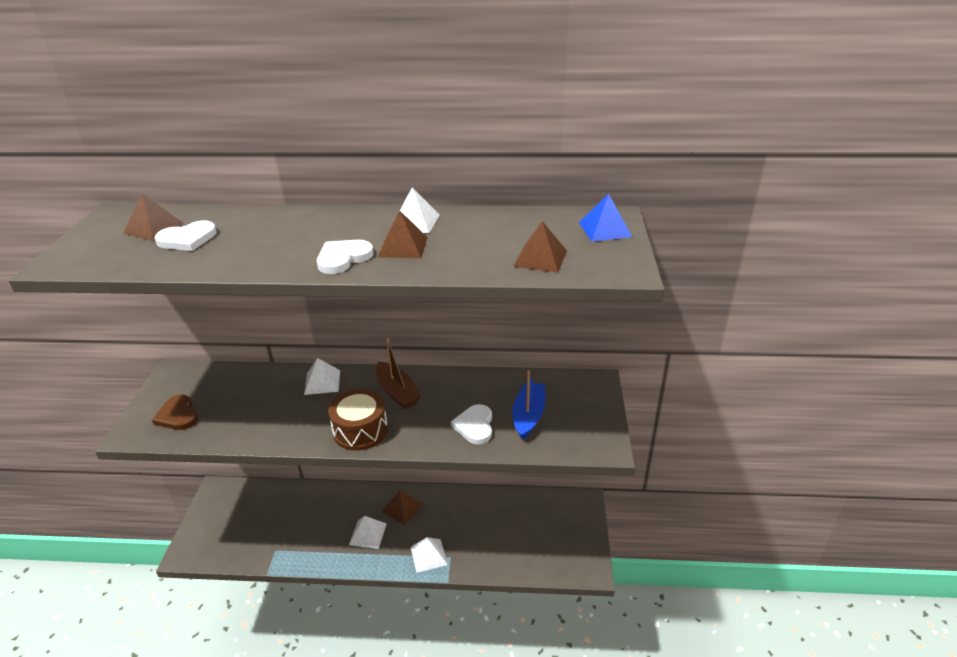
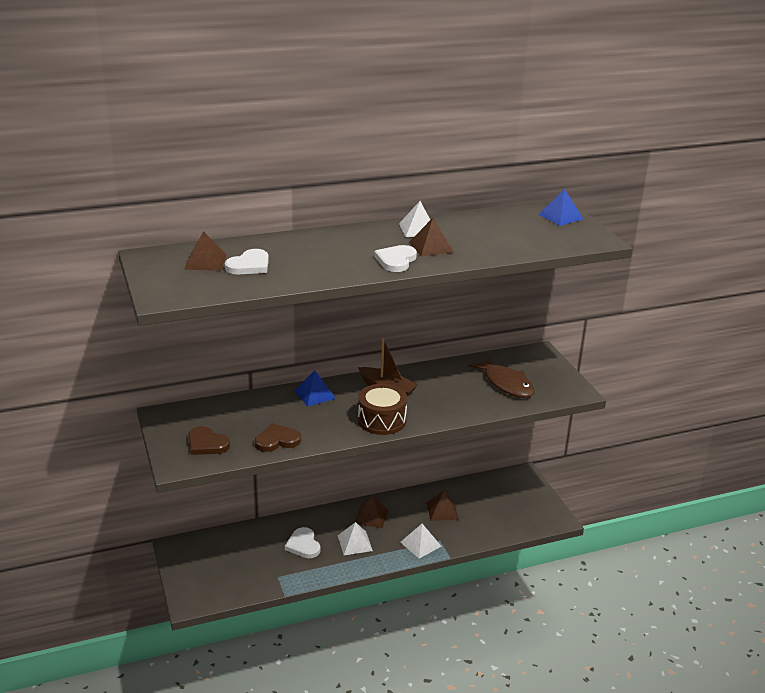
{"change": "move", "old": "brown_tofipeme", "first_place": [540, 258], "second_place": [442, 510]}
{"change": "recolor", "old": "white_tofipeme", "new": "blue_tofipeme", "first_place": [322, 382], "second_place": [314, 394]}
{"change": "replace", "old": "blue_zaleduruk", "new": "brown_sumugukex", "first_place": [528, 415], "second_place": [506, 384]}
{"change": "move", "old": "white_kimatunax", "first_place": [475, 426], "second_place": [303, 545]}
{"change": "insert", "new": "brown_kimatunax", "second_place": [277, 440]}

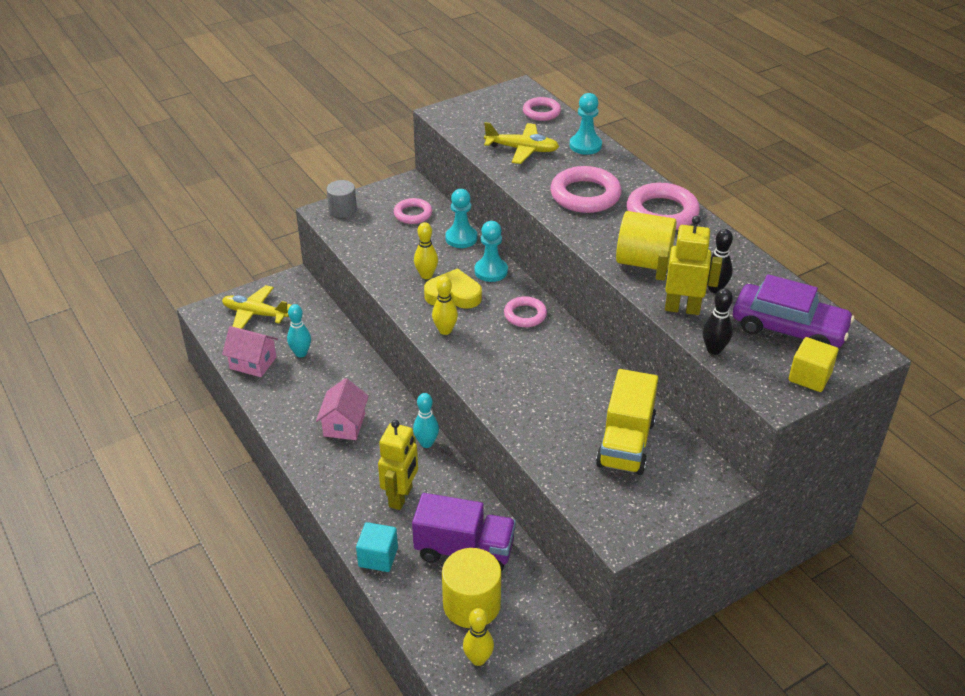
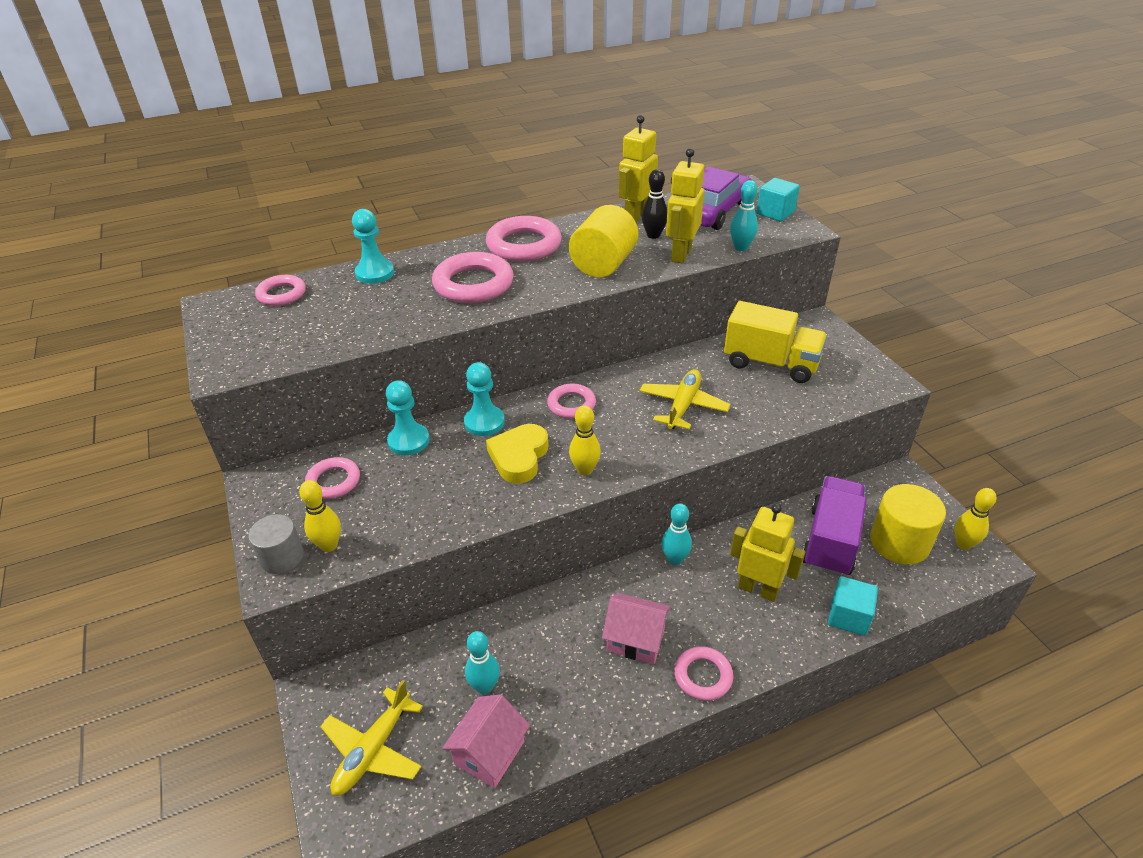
{"change": "move", "old": "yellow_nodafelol", "first_place": [522, 149], "second_place": [683, 406]}
{"change": "move", "old": "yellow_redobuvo", "first_place": [426, 275], "second_place": [329, 545]}
{"change": "recolor", "old": "black_redobuvo", "new": "turquoise_redobuvo", "first_place": [714, 350], "second_place": [741, 248]}
{"change": "recolor", "old": "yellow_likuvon", "new": "turquoise_likuvon", "first_place": [809, 377], "second_place": [775, 213]}
{"change": "insert", "new": "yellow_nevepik", "second_place": [636, 216]}
{"change": "insert", "new": "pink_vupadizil", "second_place": [703, 676]}

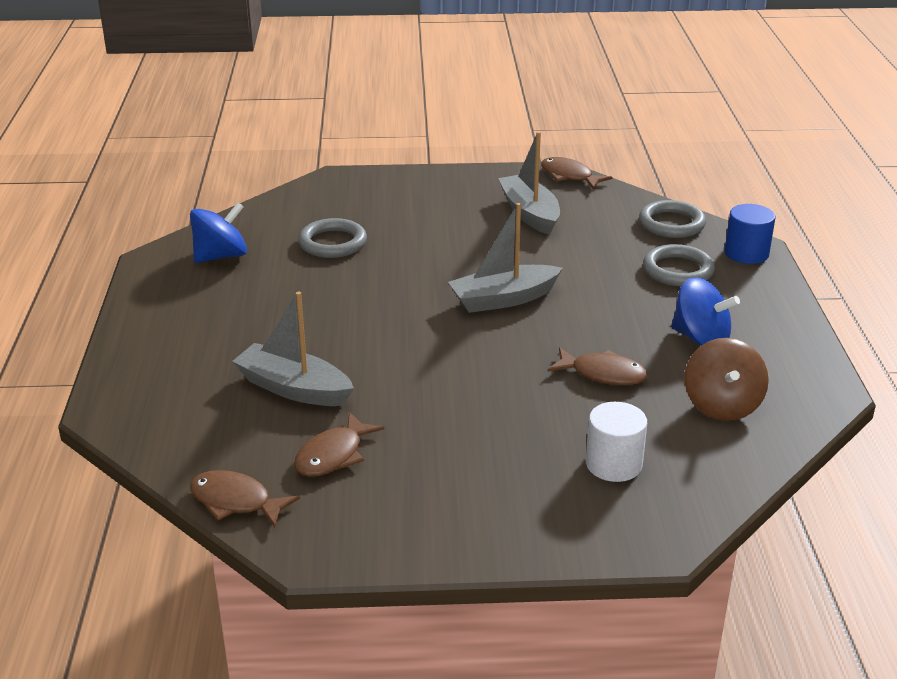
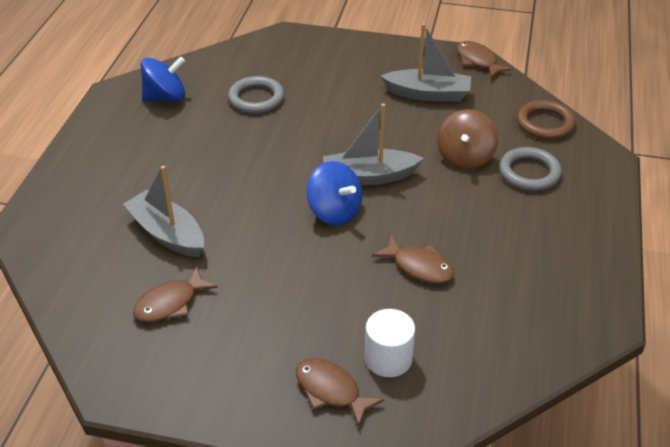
{"change": "rotate", "old": "grey_zaleduruk", "first_place": [530, 213], "second_place": [428, 94], "degrees": 105}
{"change": "recolor", "old": "grey_vupadizil", "new": "brown_vupadizil", "first_place": [671, 224], "second_place": [545, 123]}
{"change": "delete", "old": "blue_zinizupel", "first_place": [746, 253]}
{"change": "move", "old": "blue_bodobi", "first_place": [700, 338], "second_place": [334, 212]}
{"change": "move", "old": "brown_bodobi", "first_place": [722, 405], "second_place": [465, 158]}
{"change": "move", "old": "brown_sumugukex", "first_place": [236, 501], "second_place": [331, 391]}

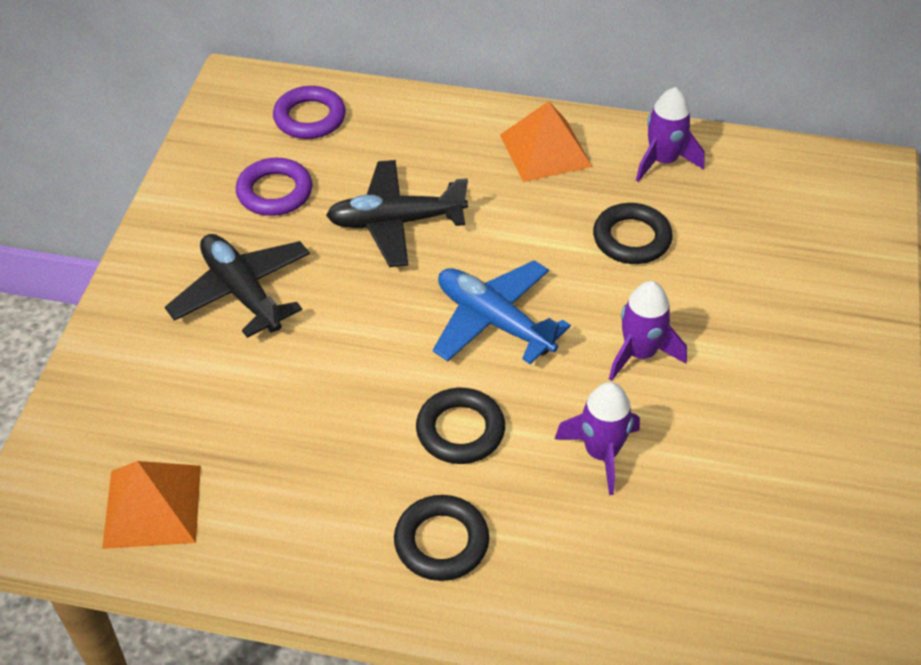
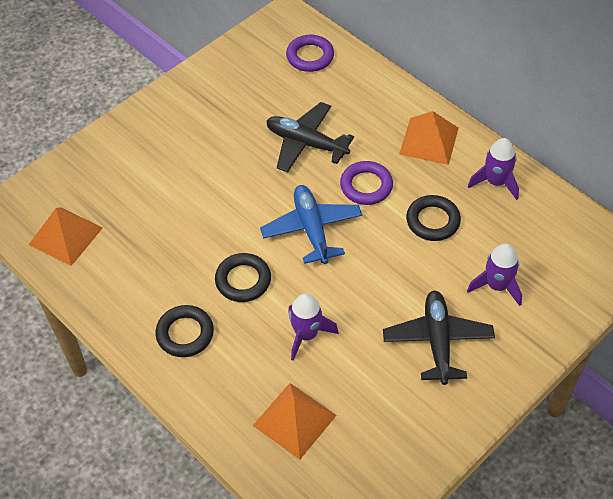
{"change": "move", "old": "purple_vupadizil", "first_place": [275, 192], "second_place": [366, 186]}
{"change": "move", "old": "black_nodafelol", "first_place": [242, 292], "second_place": [437, 341]}
{"change": "move", "old": "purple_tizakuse", "first_place": [640, 353], "second_place": [497, 286]}
{"change": "insert", "new": "orange_tofipeme", "second_place": [294, 420]}

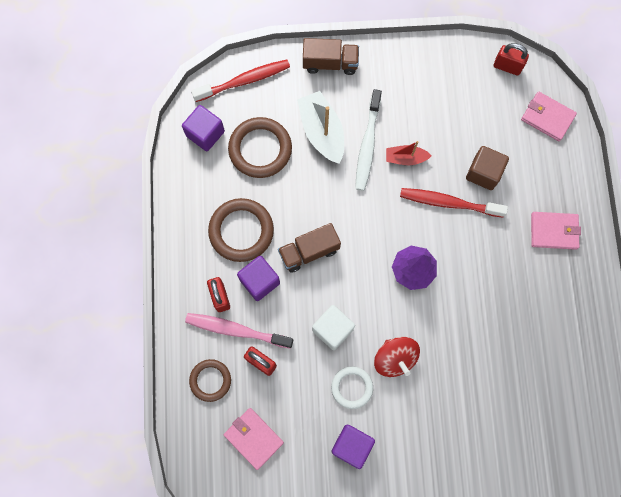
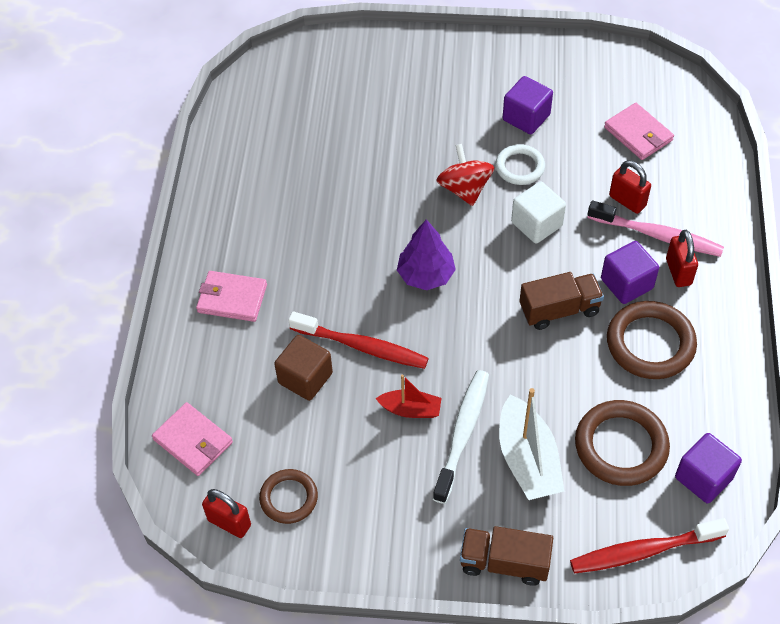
{"change": "move", "old": "brown_vupadizil", "first_place": [210, 380], "second_place": [289, 498]}

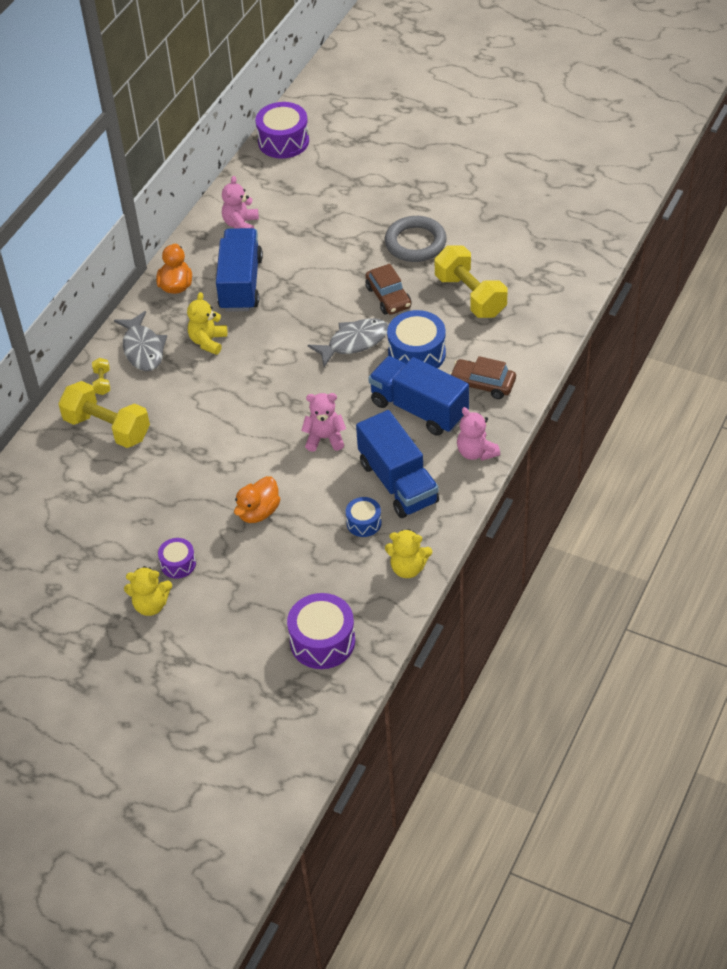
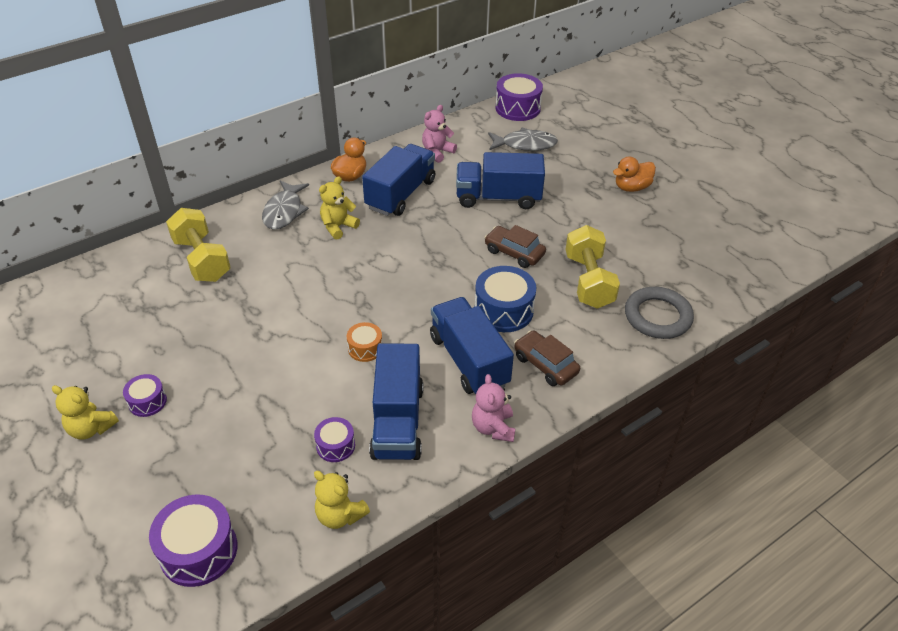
{"change": "move", "old": "grey_vupadizil", "first_place": [415, 243], "second_place": [657, 316]}
{"change": "rotate", "old": "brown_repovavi", "first_place": [388, 297], "second_place": [514, 253], "degrees": 120}
{"change": "move", "old": "grey_sumugukex", "first_place": [354, 342], "second_place": [525, 144]}
{"change": "delete", "old": "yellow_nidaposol", "first_place": [102, 382]}
{"change": "replace", "old": "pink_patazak", "new": "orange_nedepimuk", "first_place": [325, 438], "second_place": [365, 348]}
{"change": "move", "old": "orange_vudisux", "first_place": [258, 512], "second_place": [631, 187]}
{"change": "recolor", "old": "blue_nedepimuk", "new": "purple_nedepimuk", "first_place": [364, 523], "second_place": [335, 446]}
{"change": "insert", "new": "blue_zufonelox", "second_place": [498, 198]}

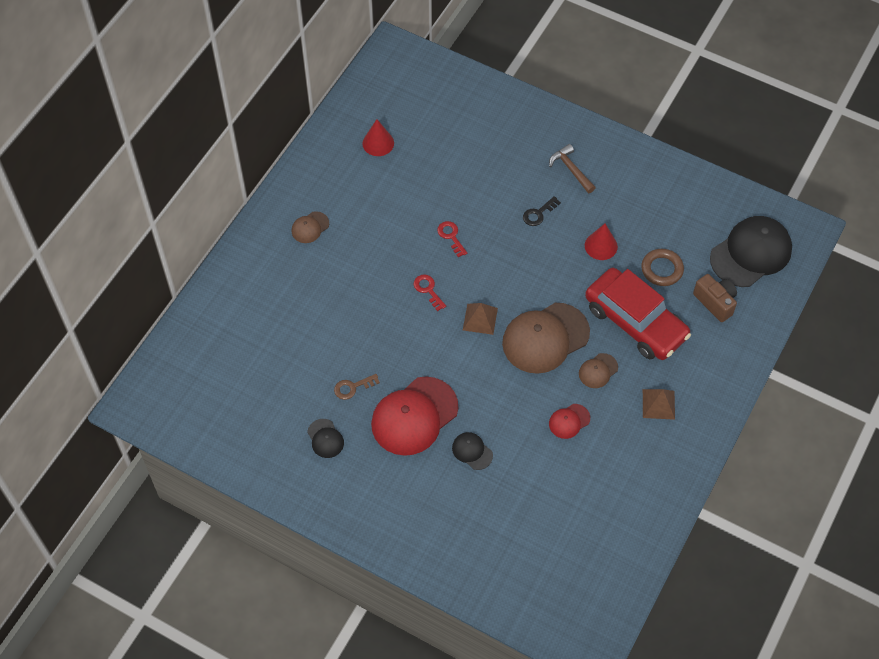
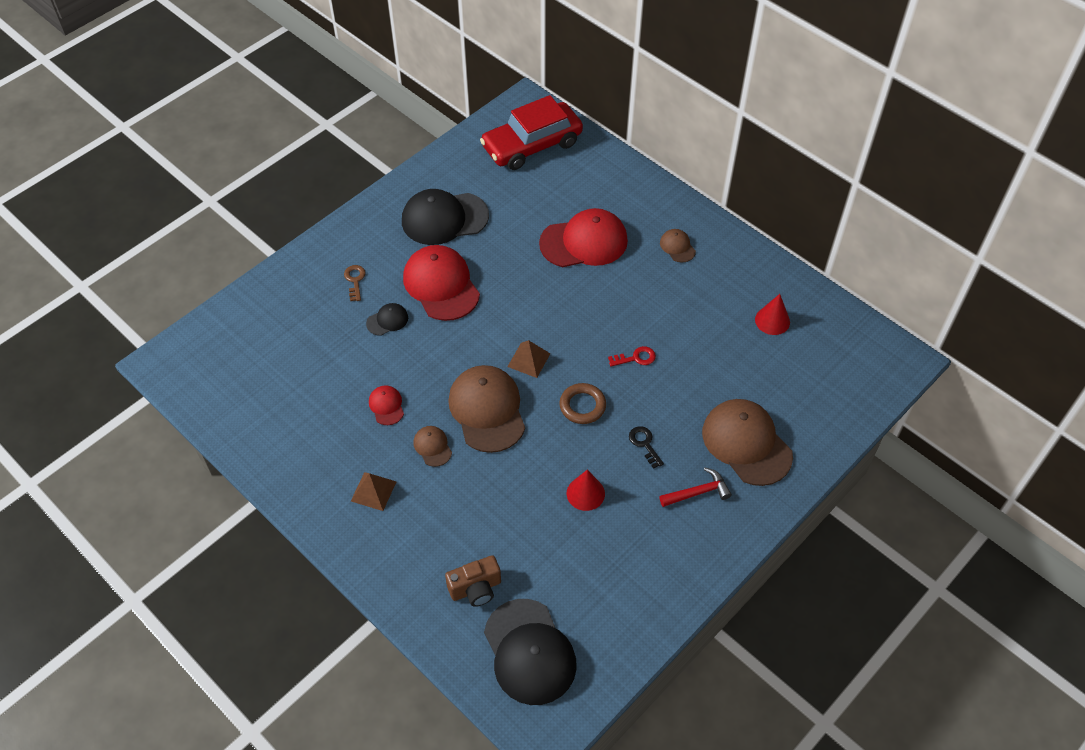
{"change": "recolor", "old": "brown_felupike", "new": "red_felupike", "first_place": [571, 169], "second_place": [698, 492]}
{"change": "move", "old": "brown_vupadizil", "first_place": [662, 269], "second_place": [582, 406]}
{"change": "move", "old": "red_repovavi", "first_place": [635, 321], "second_place": [532, 145]}
{"change": "delete", "old": "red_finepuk", "first_place": [428, 290]}
{"change": "move", "old": "brown_finepuk", "first_place": [353, 387], "second_place": [355, 280]}
{"change": "resize", "old": "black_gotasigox", "first_place": [325, 438], "second_place": [444, 218], "factor": 2.16}
{"change": "insert", "new": "red_gotasigox", "second_place": [584, 242]}
{"change": "insert", "new": "brown_gotasigox", "second_place": [746, 443]}

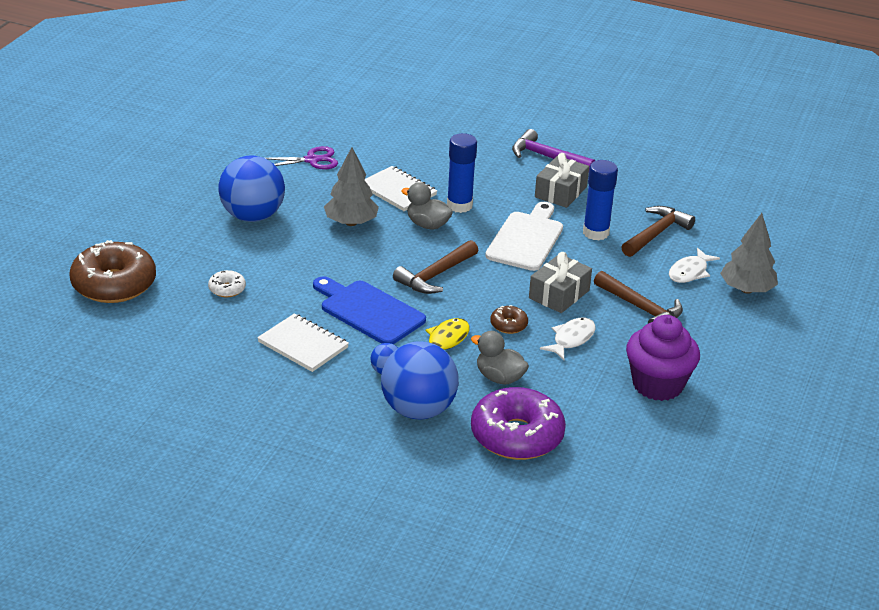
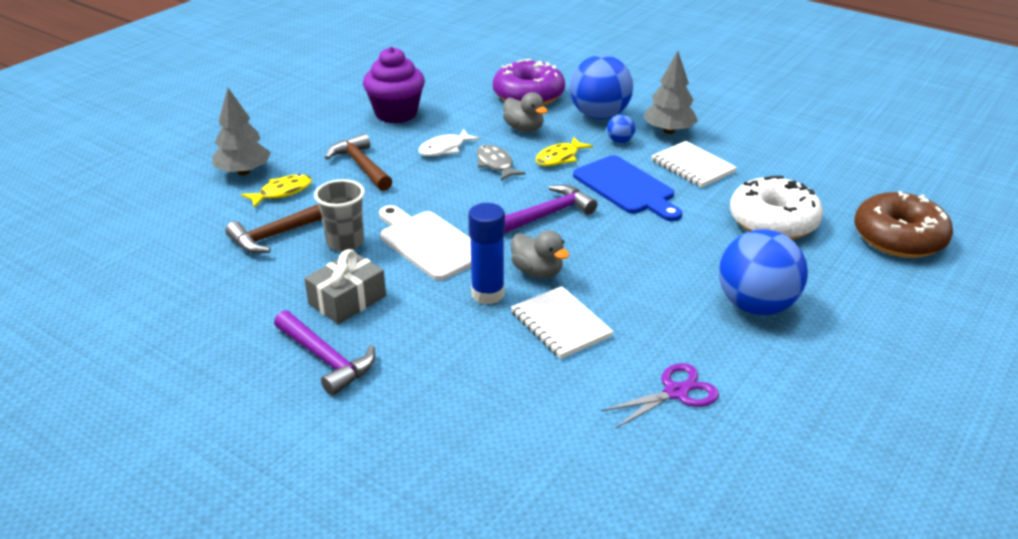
{"change": "rotate", "old": "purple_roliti", "first_place": [312, 160], "second_place": [675, 392], "degrees": 150}
{"change": "move", "old": "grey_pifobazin", "first_place": [351, 222], "second_place": [668, 131]}
{"change": "replace", "old": "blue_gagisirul", "new": "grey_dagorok", "first_place": [595, 233], "second_place": [345, 242]}
{"change": "rotate", "old": "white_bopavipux", "first_place": [526, 239], "second_place": [429, 243], "degrees": 105}
{"change": "recolor", "old": "brown_felupike", "new": "purple_felupike", "first_place": [435, 275], "second_place": [549, 214]}
{"change": "recolor", "old": "white_sumugukex", "new": "yellow_sumugukex", "first_place": [689, 272], "second_place": [282, 192]}
{"change": "delete", "old": "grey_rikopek", "first_place": [559, 294]}
{"change": "resize", "old": "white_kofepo", "first_place": [227, 289], "second_place": [773, 221], "factor": 2.26}
{"change": "replace", "old": "brown_kofepo", "new": "grey_sumugukex", "first_place": [508, 325], "second_place": [495, 164]}

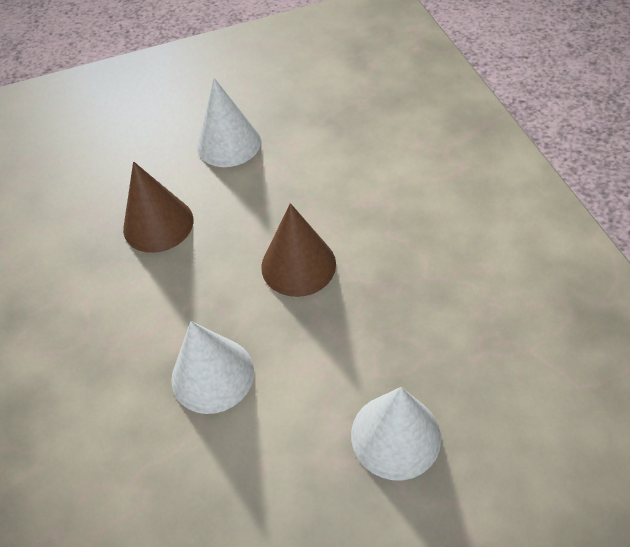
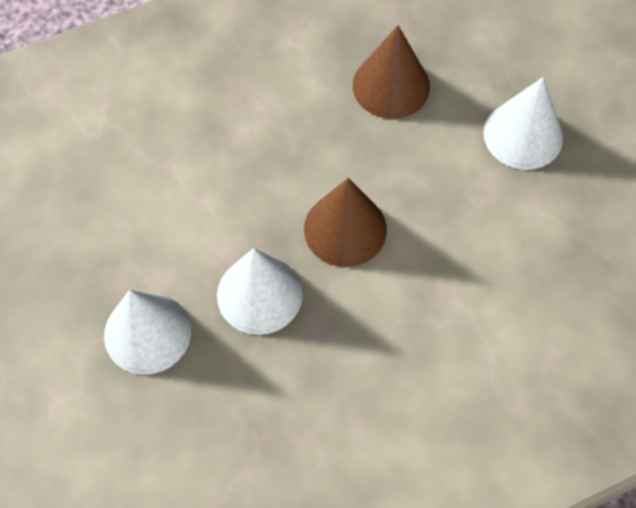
{"change": "move", "old": "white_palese", "first_place": [212, 374], "second_place": [259, 294]}

